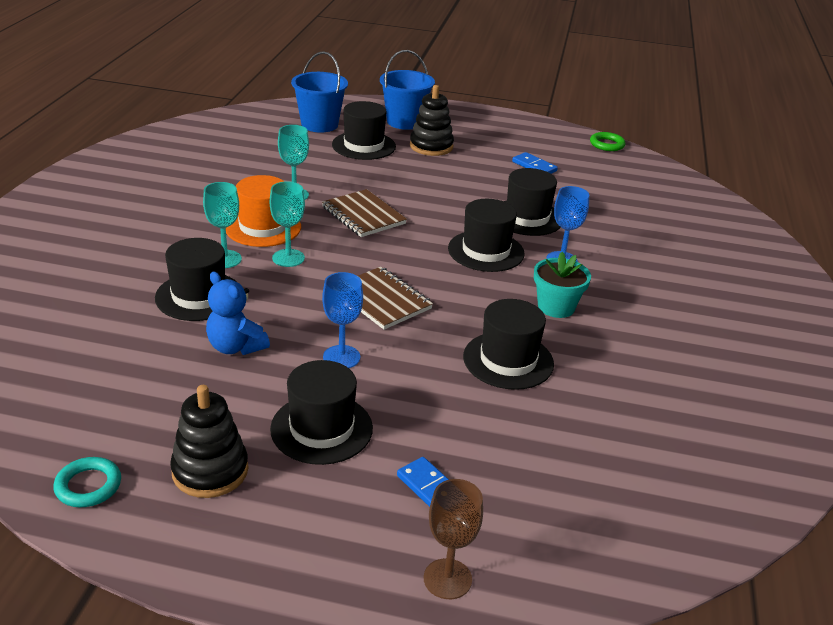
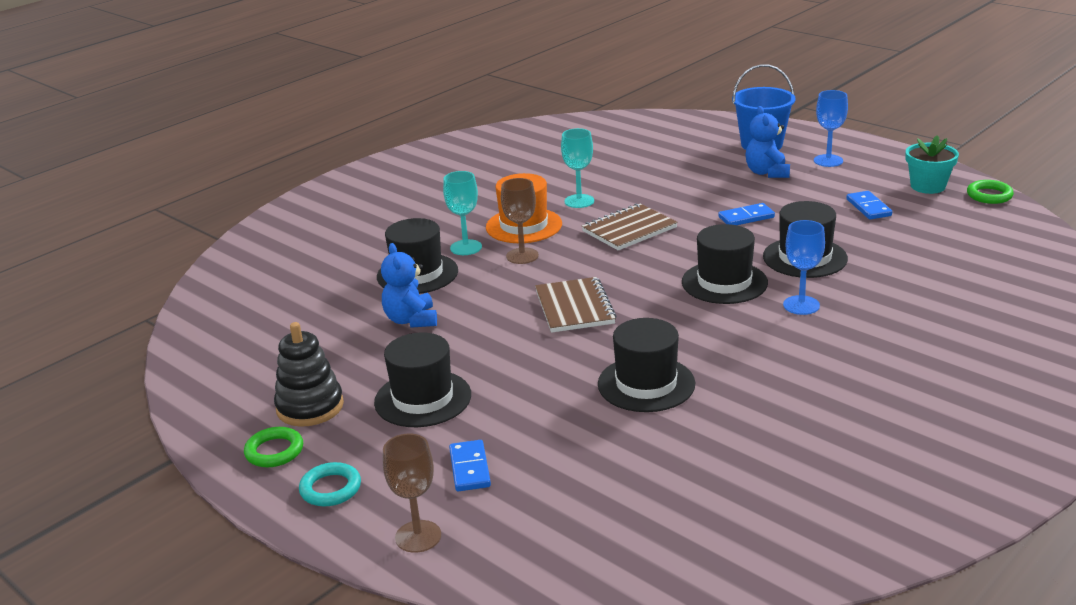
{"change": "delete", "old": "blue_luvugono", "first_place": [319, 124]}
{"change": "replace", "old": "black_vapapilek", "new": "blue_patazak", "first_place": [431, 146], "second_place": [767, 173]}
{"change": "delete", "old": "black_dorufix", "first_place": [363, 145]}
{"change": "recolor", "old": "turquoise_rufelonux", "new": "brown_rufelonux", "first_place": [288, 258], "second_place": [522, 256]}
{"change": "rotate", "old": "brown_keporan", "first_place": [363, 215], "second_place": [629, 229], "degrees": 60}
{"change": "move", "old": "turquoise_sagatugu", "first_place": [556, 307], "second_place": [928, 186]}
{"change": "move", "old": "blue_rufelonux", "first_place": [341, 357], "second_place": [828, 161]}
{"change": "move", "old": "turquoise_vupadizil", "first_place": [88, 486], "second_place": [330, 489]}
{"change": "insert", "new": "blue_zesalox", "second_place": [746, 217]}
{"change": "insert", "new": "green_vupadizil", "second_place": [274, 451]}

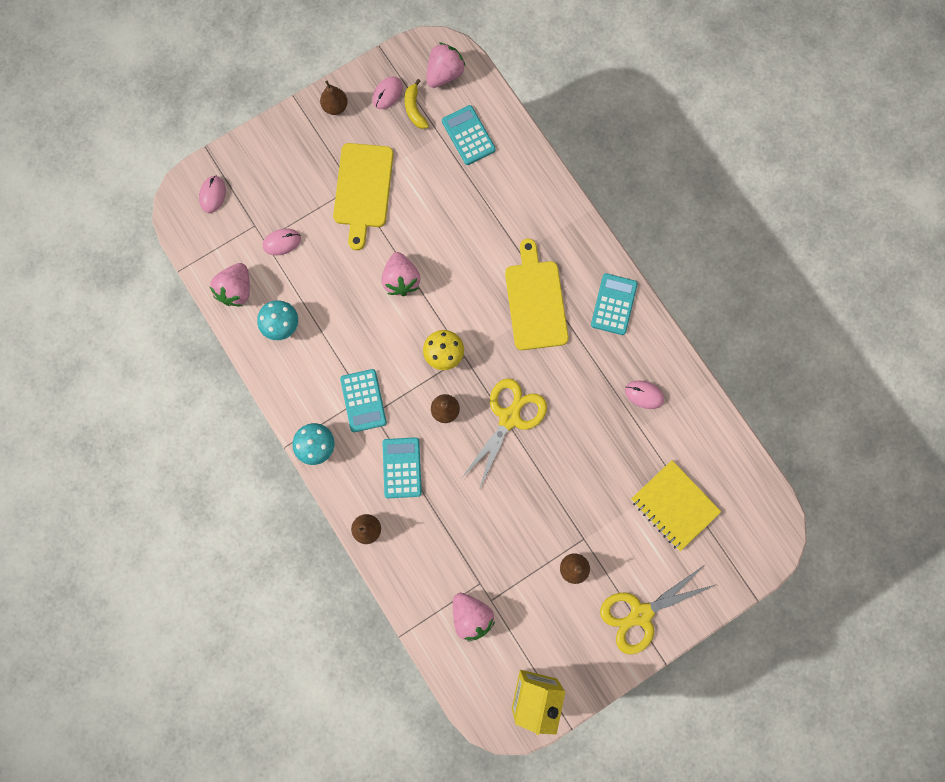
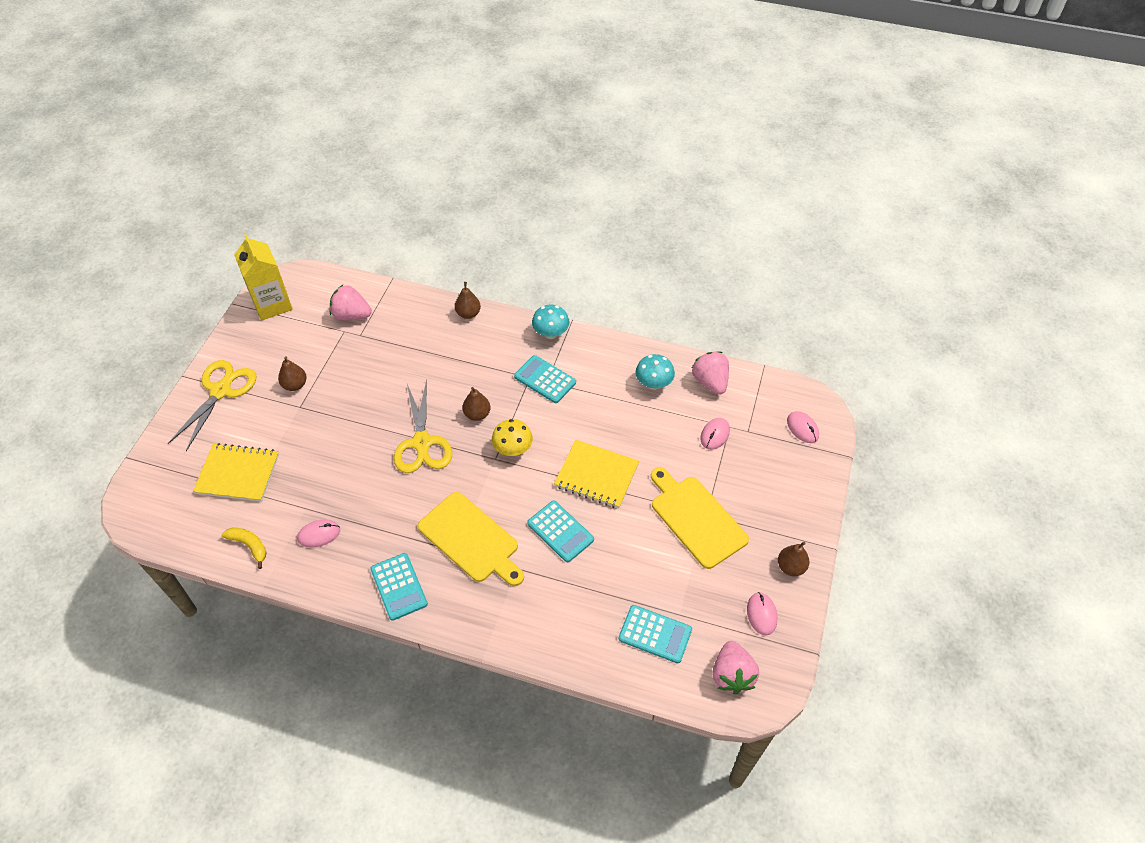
{"change": "move", "old": "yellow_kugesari", "first_place": [414, 109], "second_place": [249, 546]}
{"change": "replace", "old": "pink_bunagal", "new": "yellow_keporan", "first_place": [401, 280], "second_place": [596, 475]}
{"change": "move", "old": "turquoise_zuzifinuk", "first_place": [402, 467], "second_place": [560, 531]}

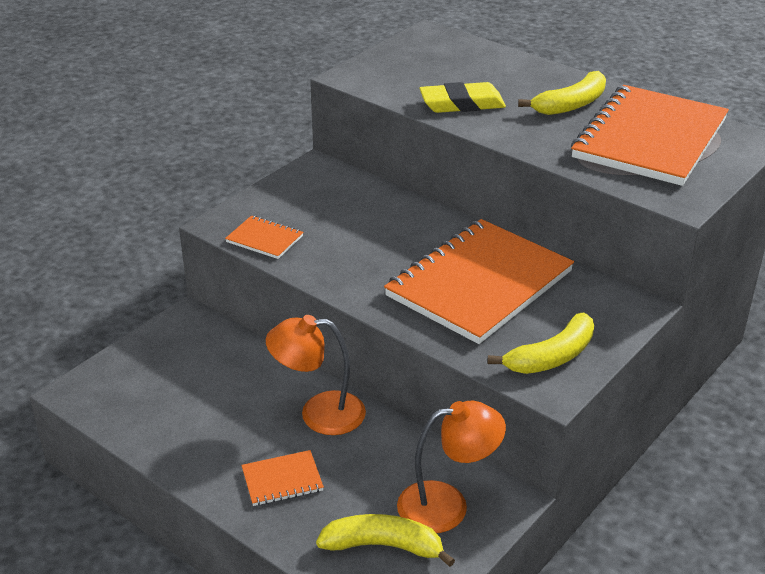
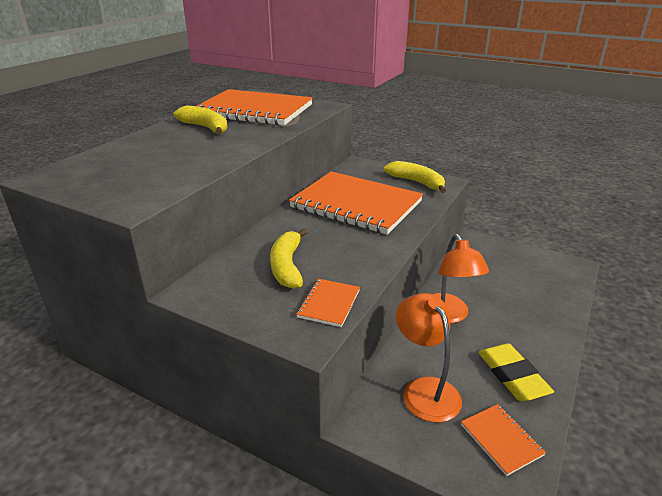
{"change": "move", "old": "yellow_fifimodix", "first_place": [462, 104], "second_place": [512, 376]}
{"change": "move", "old": "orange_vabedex", "first_place": [447, 505], "second_place": [425, 389]}
{"change": "move", "old": "orange_keporan", "first_place": [282, 480], "second_place": [501, 440]}
{"change": "move", "old": "yellow_kugesari", "first_place": [383, 546], "second_place": [287, 266]}

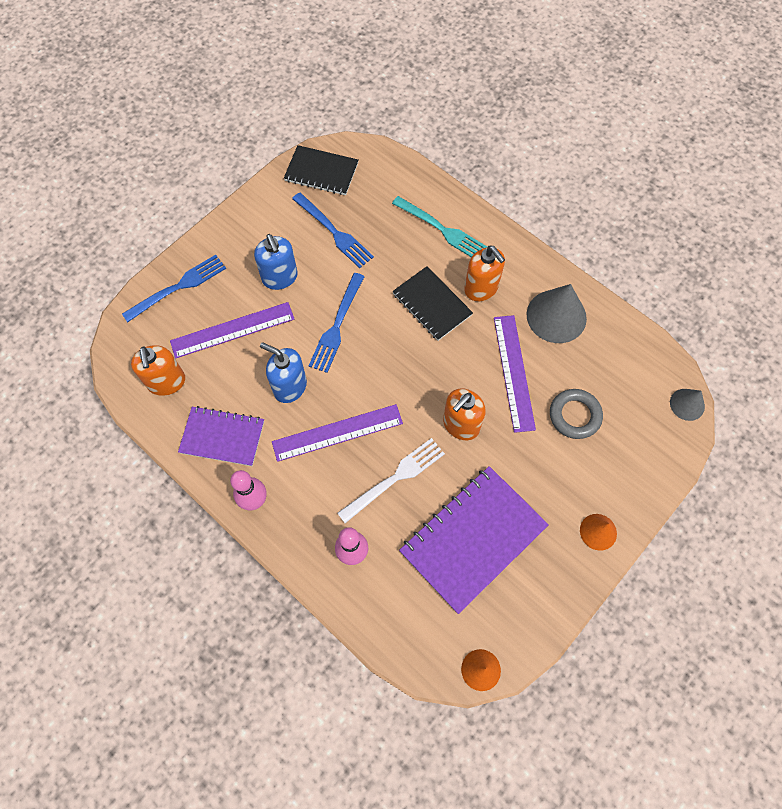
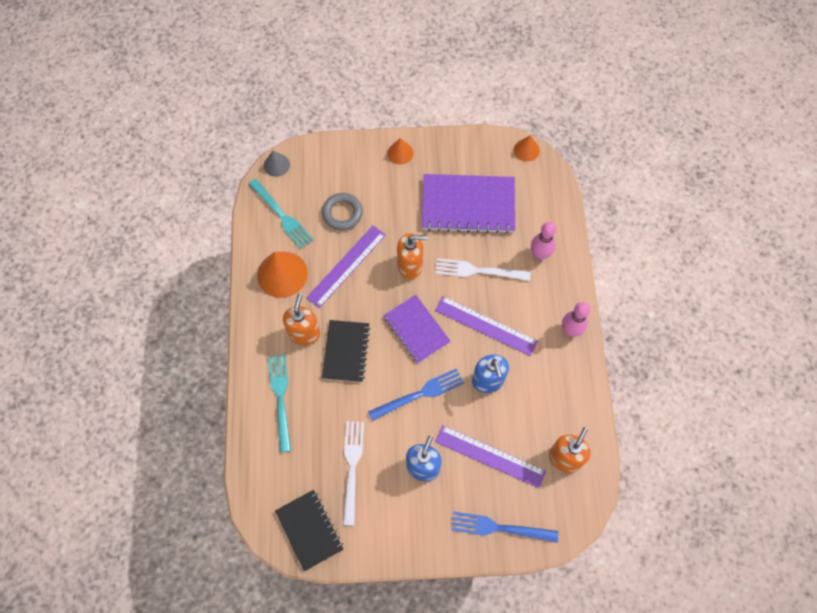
{"change": "recolor", "old": "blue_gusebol", "new": "white_gusebol", "first_place": [334, 232], "second_place": [352, 467]}
{"change": "recolor", "old": "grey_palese", "new": "orange_palese", "first_place": [556, 316], "second_place": [282, 274]}
{"change": "move", "old": "purple_keporan", "first_place": [222, 437], "second_place": [416, 329]}
{"change": "insert", "new": "turquoise_gusebol", "second_place": [282, 216]}

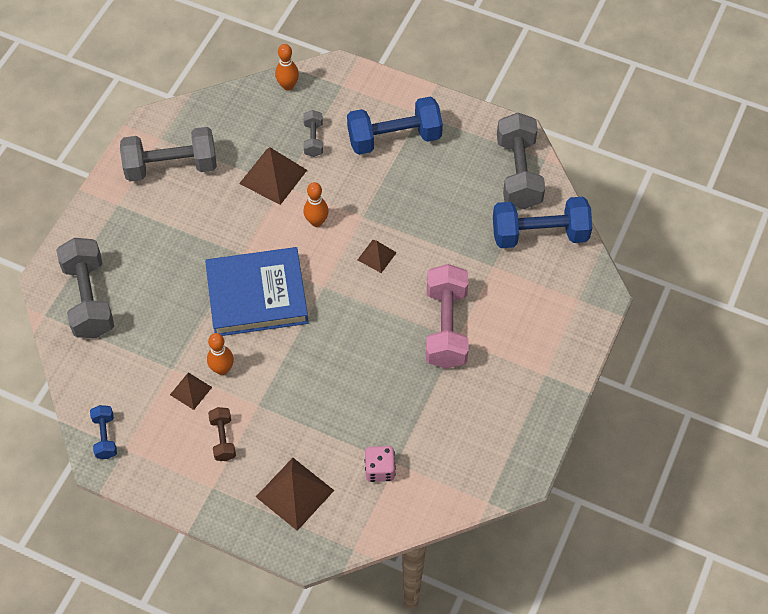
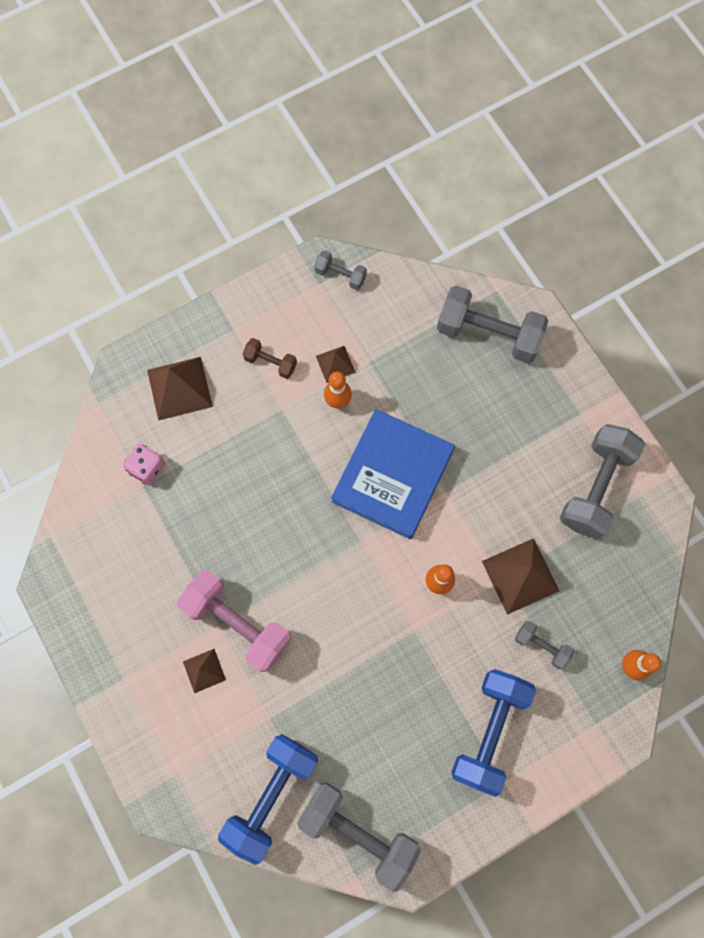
{"change": "move", "old": "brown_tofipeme", "first_place": [376, 256], "second_place": [204, 670]}
{"change": "recolor", "old": "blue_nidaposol", "new": "grey_nidaposol", "first_place": [105, 437], "second_place": [340, 275]}

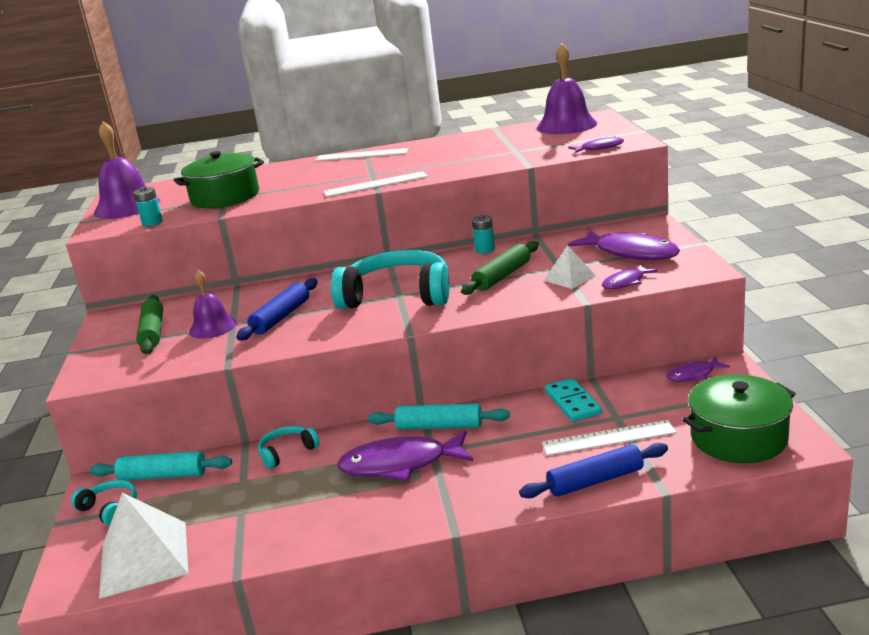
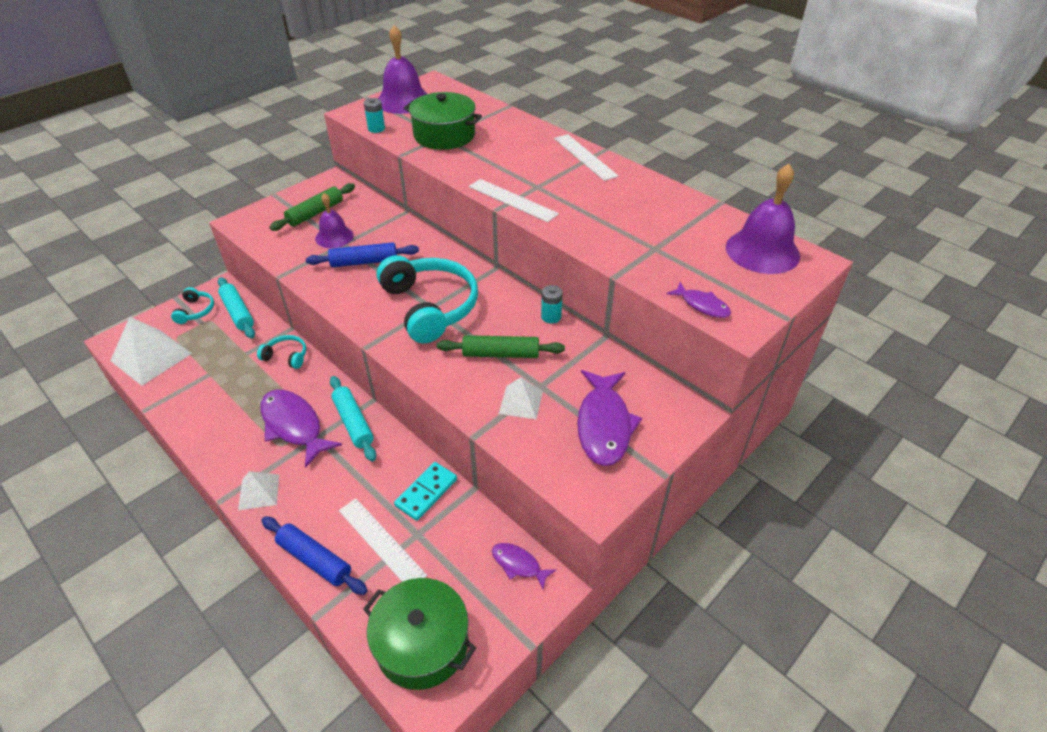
{"change": "delete", "old": "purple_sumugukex", "first_place": [625, 282]}
{"change": "insert", "new": "white_tofipeme", "second_place": [259, 492]}

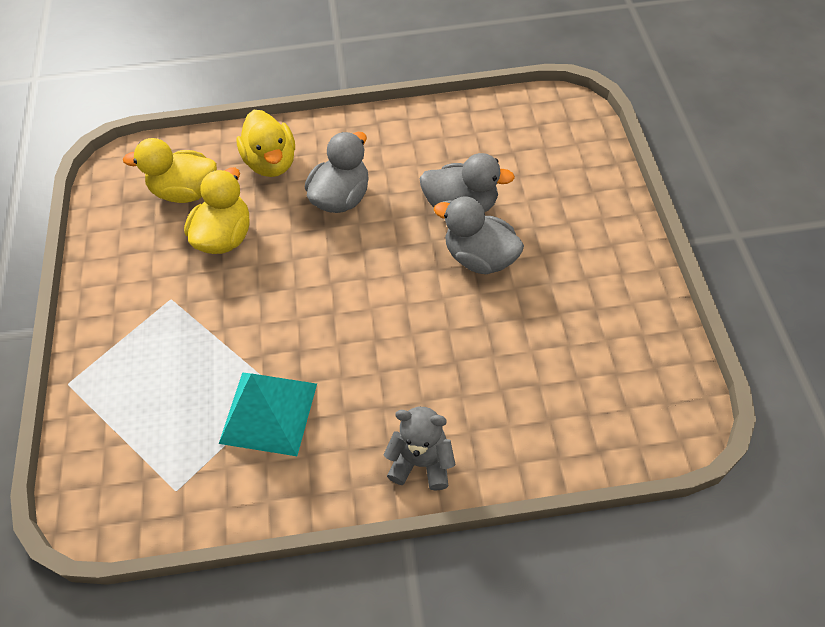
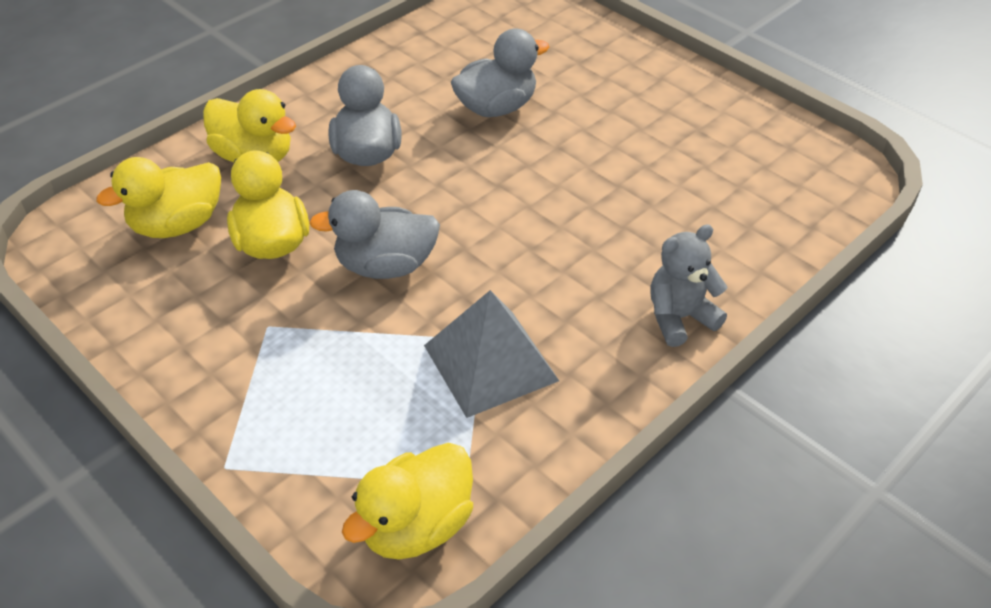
{"change": "move", "old": "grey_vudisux", "first_place": [480, 258], "second_place": [385, 266]}
{"change": "recolor", "old": "turquoise_tofipeme", "new": "grey_tofipeme", "first_place": [268, 412], "second_place": [490, 362]}
{"change": "insert", "new": "yellow_vudisux", "second_place": [416, 526]}

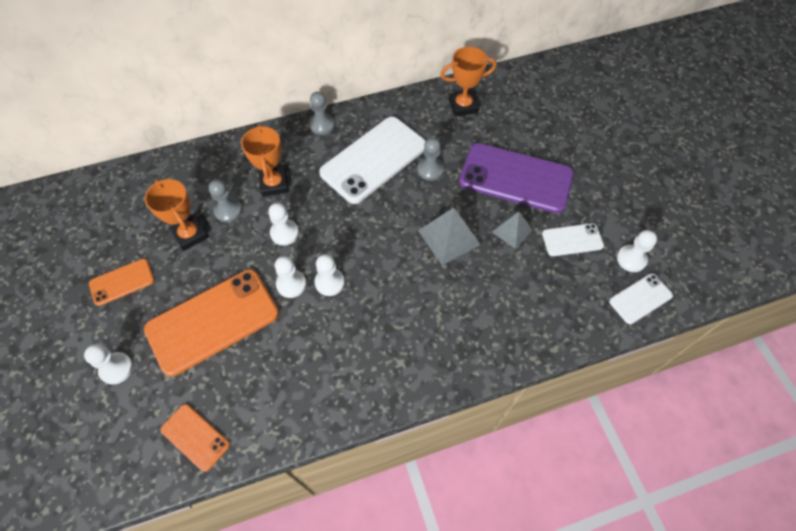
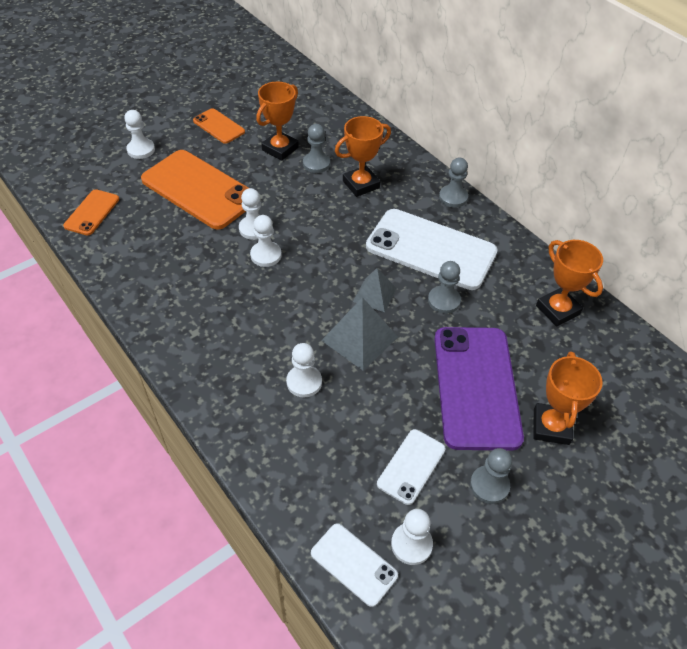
{"change": "move", "old": "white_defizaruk", "first_place": [284, 233], "second_place": [304, 382]}
{"change": "move", "old": "grey_tofipeme", "first_place": [512, 231], "second_place": [374, 295]}
{"change": "rotate", "old": "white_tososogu", "first_place": [572, 240], "second_place": [411, 466], "degrees": 60}
{"change": "insert", "new": "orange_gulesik", "second_place": [551, 426]}
{"change": "insert", "new": "grey_defizaruk", "second_place": [489, 485]}

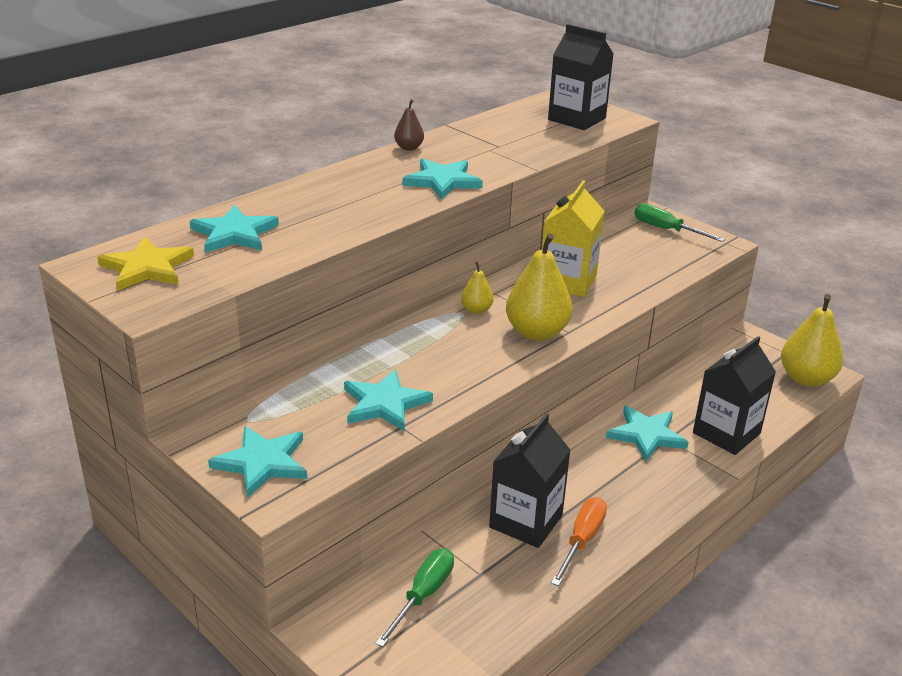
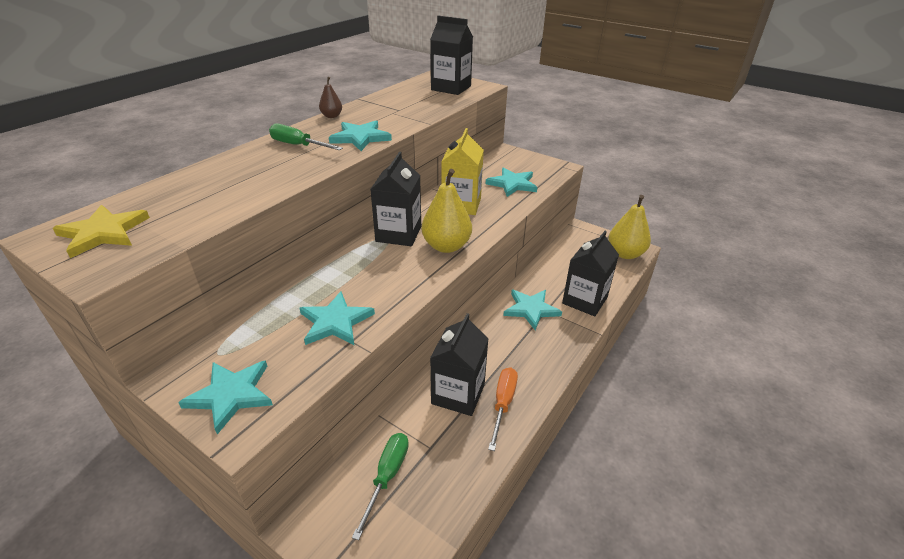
{"change": "move", "old": "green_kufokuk", "first_place": [666, 230], "second_place": [298, 145]}
{"change": "move", "old": "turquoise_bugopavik", "first_place": [234, 234], "second_place": [512, 184]}
{"change": "replace", "old": "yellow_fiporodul", "new": "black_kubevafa", "first_place": [476, 310], "second_place": [398, 234]}

